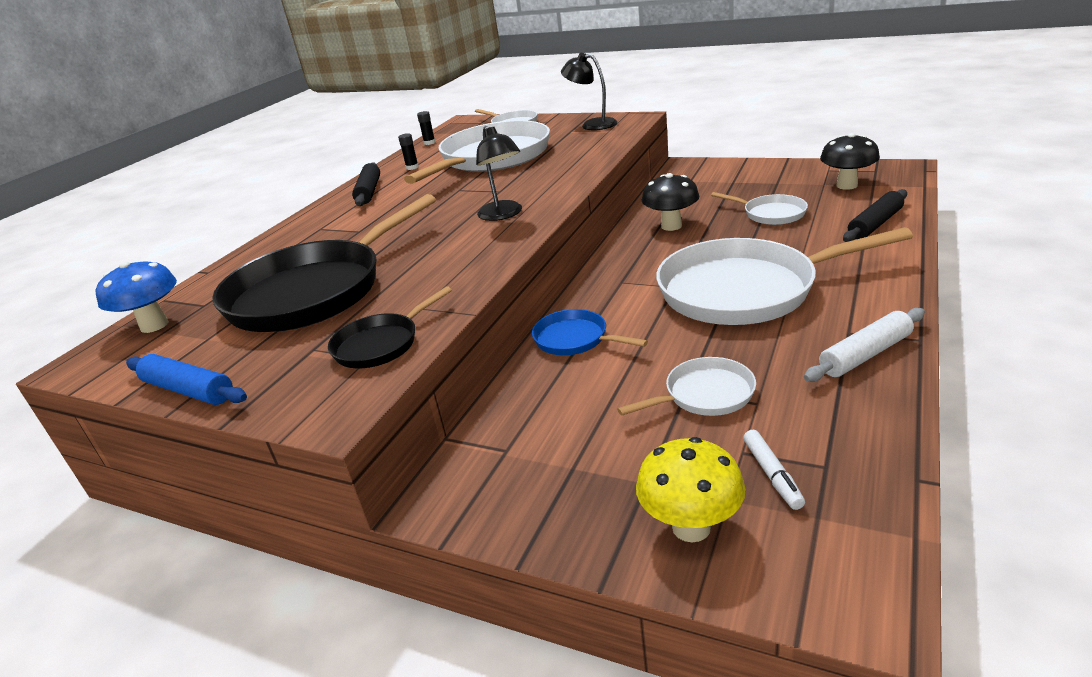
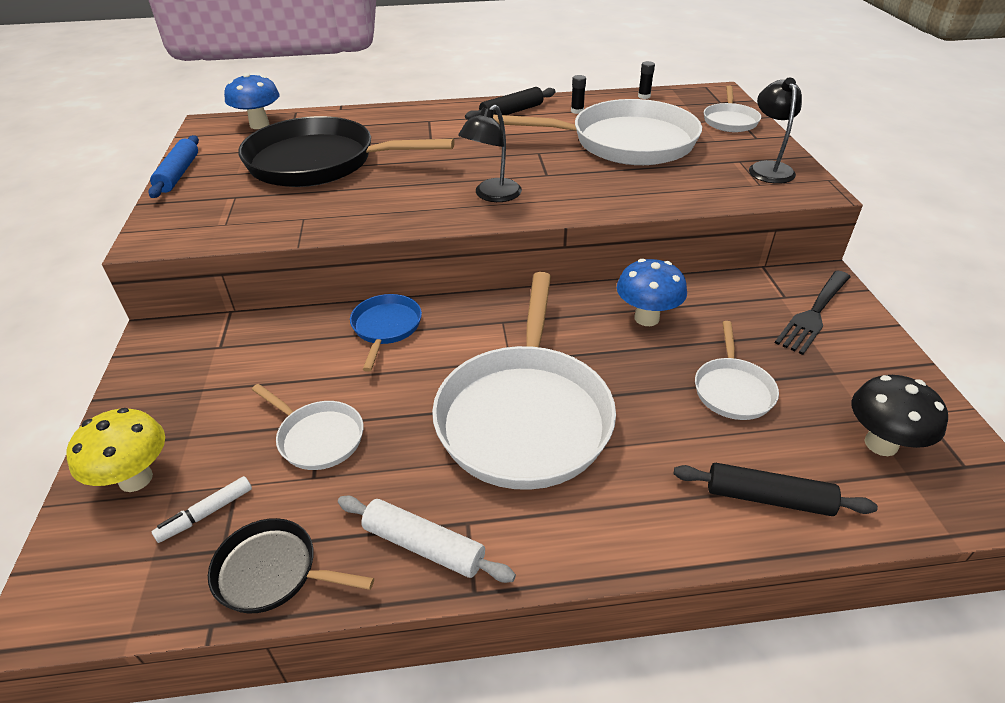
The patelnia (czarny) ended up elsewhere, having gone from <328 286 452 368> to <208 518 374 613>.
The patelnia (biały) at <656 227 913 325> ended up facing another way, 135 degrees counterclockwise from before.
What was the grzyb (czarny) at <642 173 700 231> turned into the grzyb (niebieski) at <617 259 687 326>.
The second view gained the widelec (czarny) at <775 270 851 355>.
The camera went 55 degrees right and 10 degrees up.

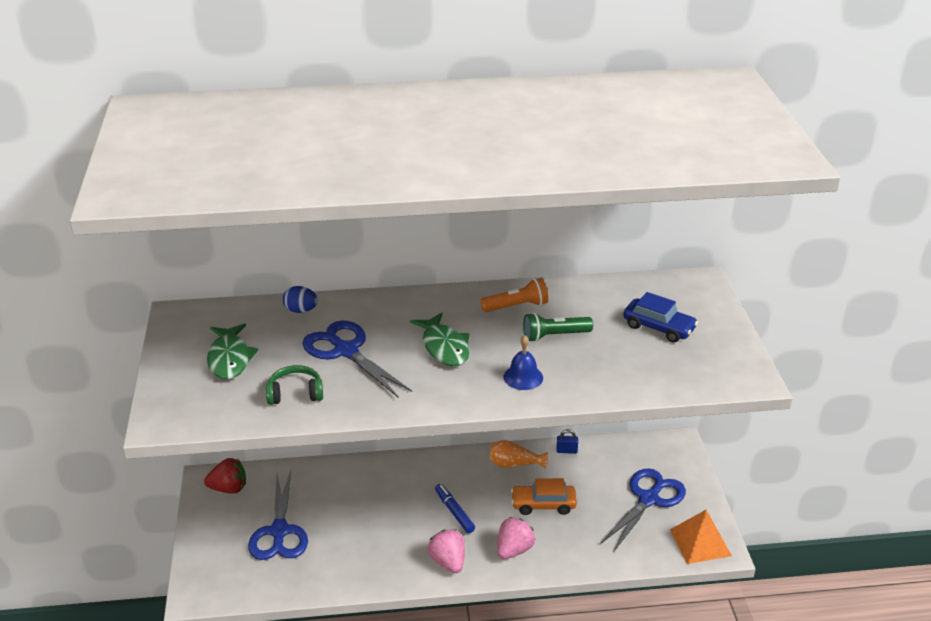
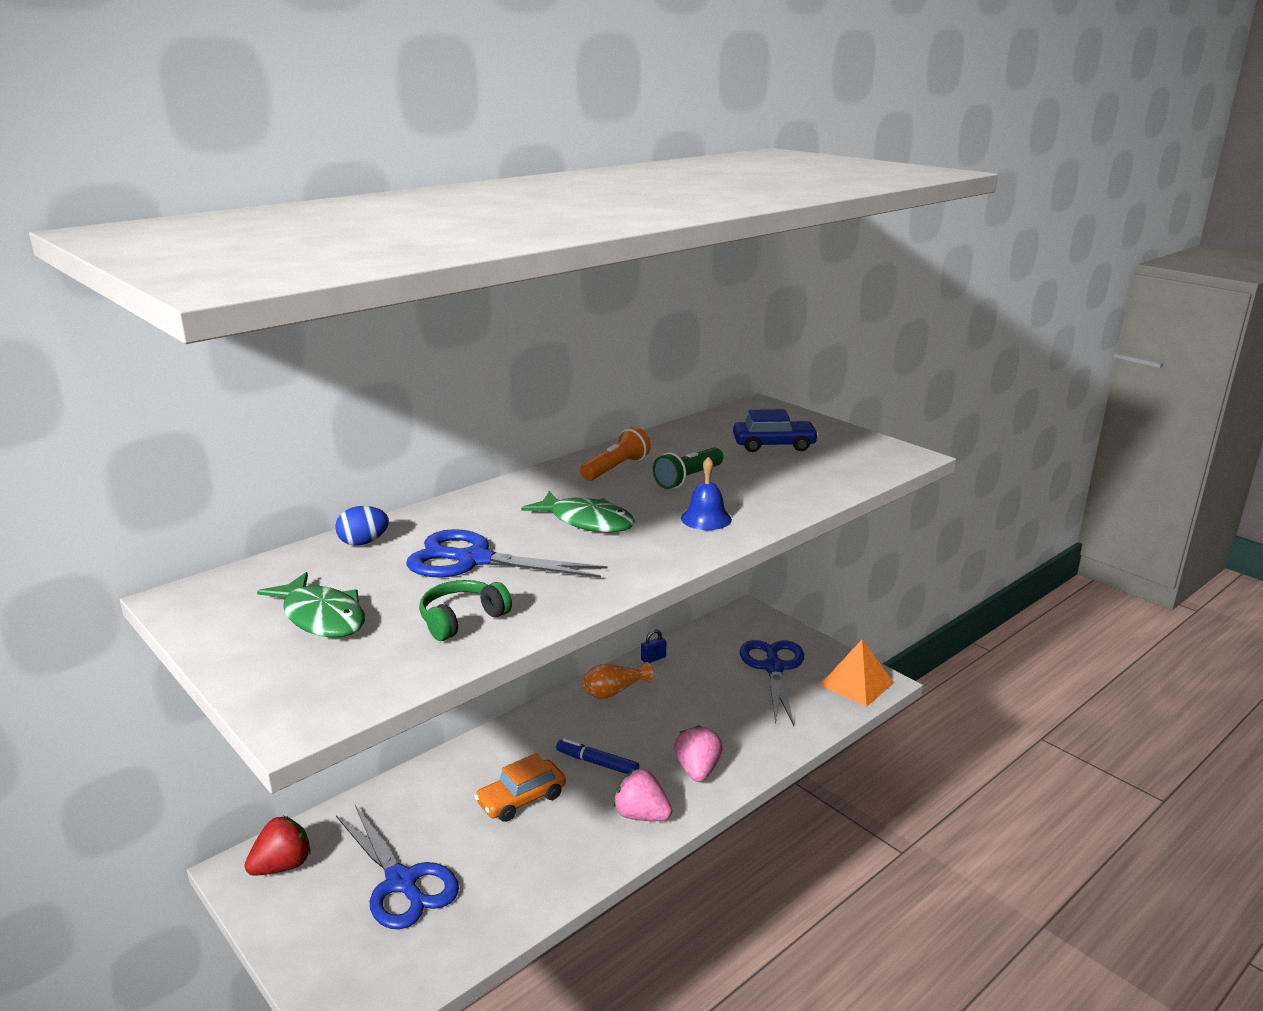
The samochód (pomarańczowy) ended up elsewhere, having gone from <511 478 577 515> to <475 753 566 822>.
The camera went 35 degrees left and 10 degrees down.

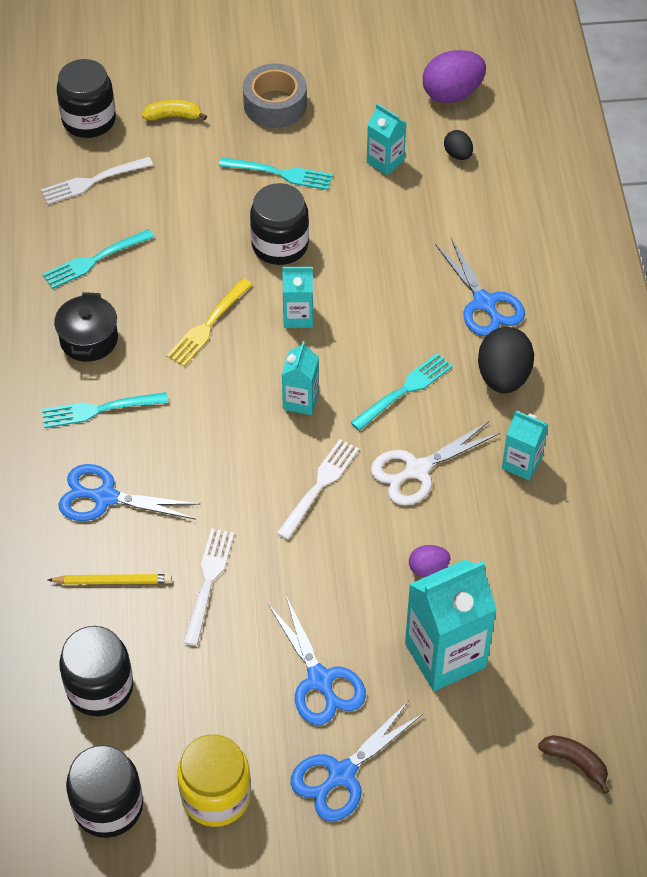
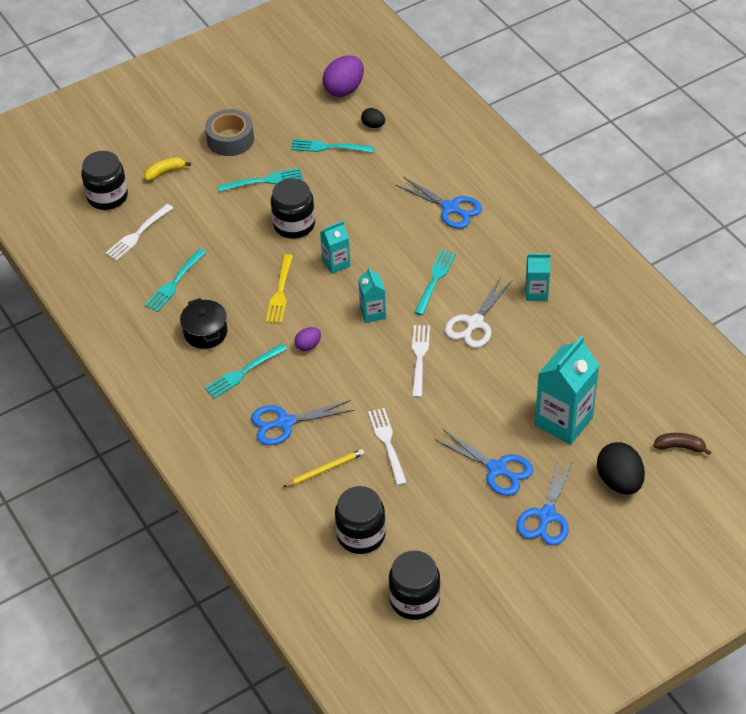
Where the karton mleka (turkusowy) stood at <367 103 406 175>, the widelec (turkusowy) came to stand at <291 139 374 153>.
The jajko (fioletowy) ended up elsewhere, having gone from <409 545 450 577> to <294 327 321 351>.
The jajko (czarny) ended up elsewhere, having gone from <478 327 534 393> to <597 442 645 495>.
The second view lost the słoik (żółty) at <177 734 251 827>.
The camera went 25 degrees left and 5 degrees down.

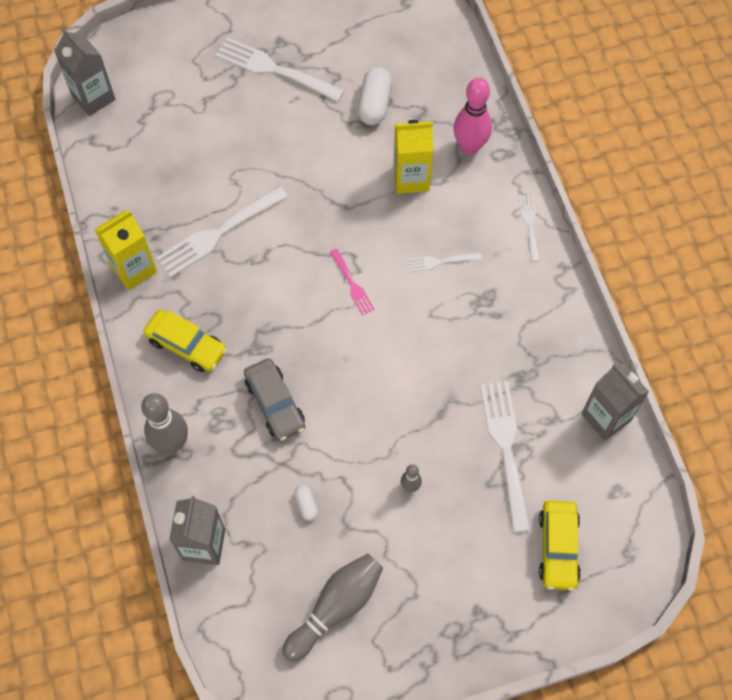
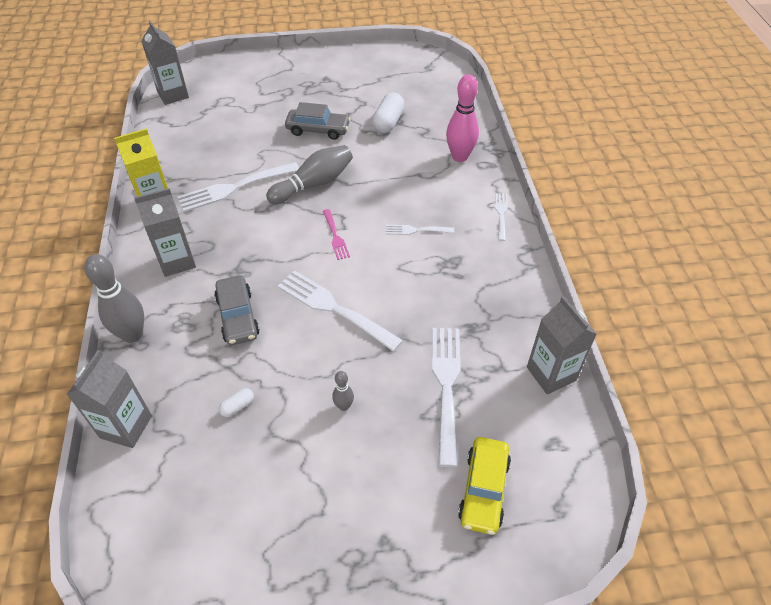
Where the samochód (żółty) stood at <143 310 227 372>, the karton mleka (szary) came to stand at <134 188 196 277>.
The kapsułka (biały) at <294 485 318 521> ended up facing another way, 60 degrees clockwise from before.
The kręgiel (szary) ended up elsewhere, having gone from <282 553 383 662> to <266 145 353 204>.
The widelec (biały) ended up elsewhere, having gone from <215 37 345 102> to <278 270 403 352>.
The second view gained the samochód (szary) at <285 102 351 140>.
The second view lost the karton mleka (żółty) at <393 120 433 194>.
The camera went 10 degrees right and 15 degrees down.

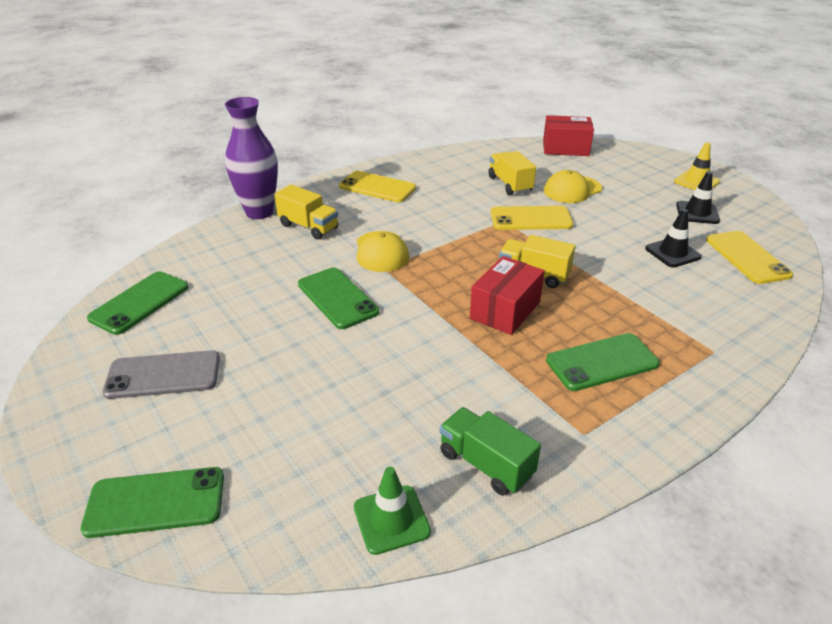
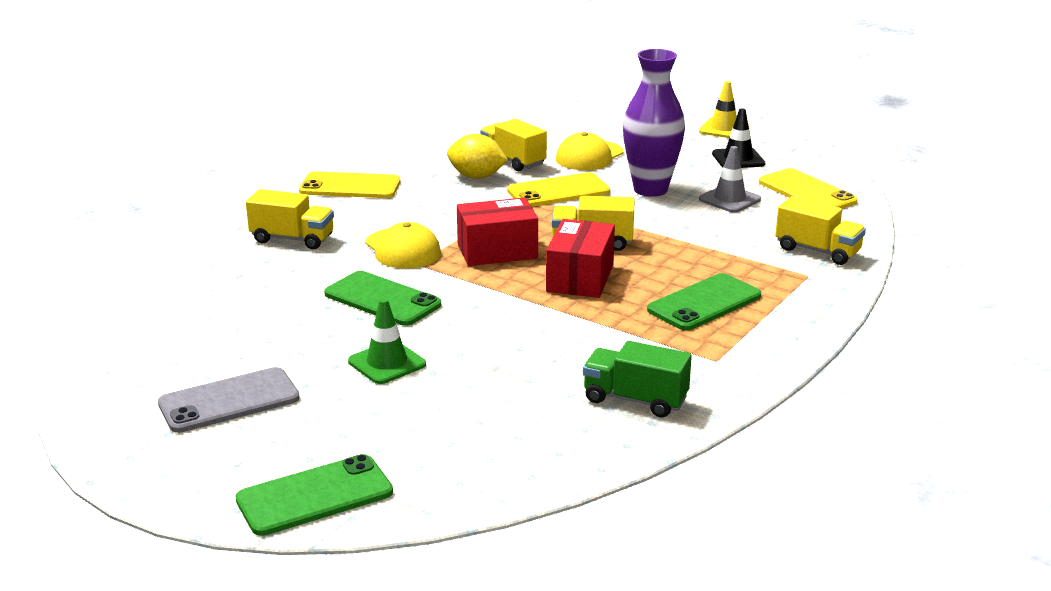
The pachołek (zielony) ended up elsewhere, having gone from <354 467 431 555> to <348 298 426 384>.
The second view gained the cytryna (żółty) at <447 134 508 179>.
The pudełko (czerwony) ended up elsewhere, having gone from <543 115 594 156> to <457 197 538 266>.
The wazon (fioletowy) ended up elsewhere, having gone from <225 97 278 219> to <623 49 685 197>.
What was the pachołek (czarny) at <645 209 702 268> turned into the pachołek (szary) at <699 146 761 213>.
The second view gained the ciężarówka (żółty) at <775 196 866 265>.
The second view lost the telefon (zielony) at <87 271 189 335>.
The camera went 20 degrees left and 10 degrees down.

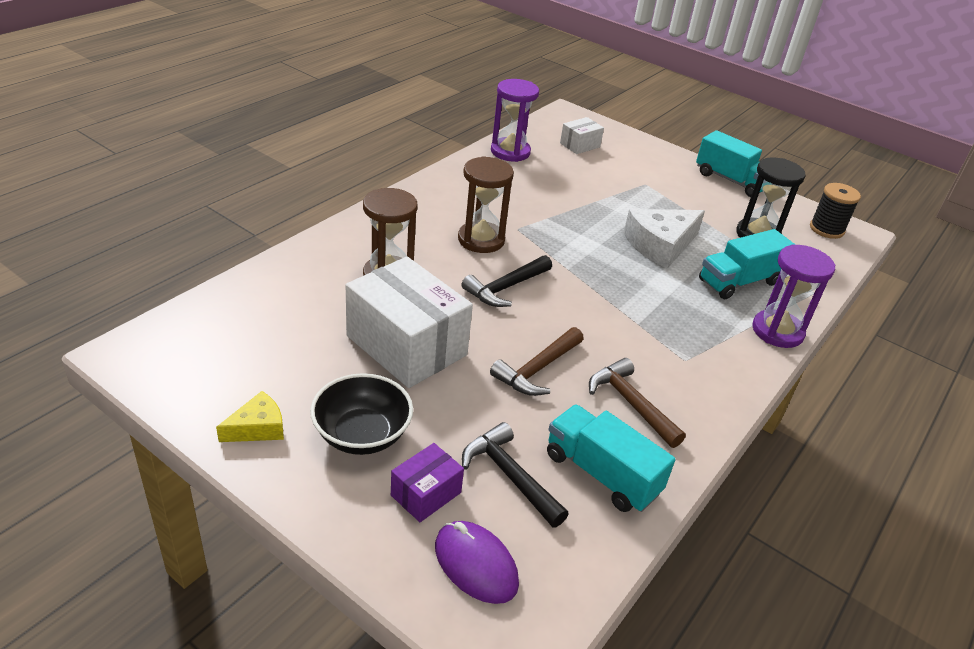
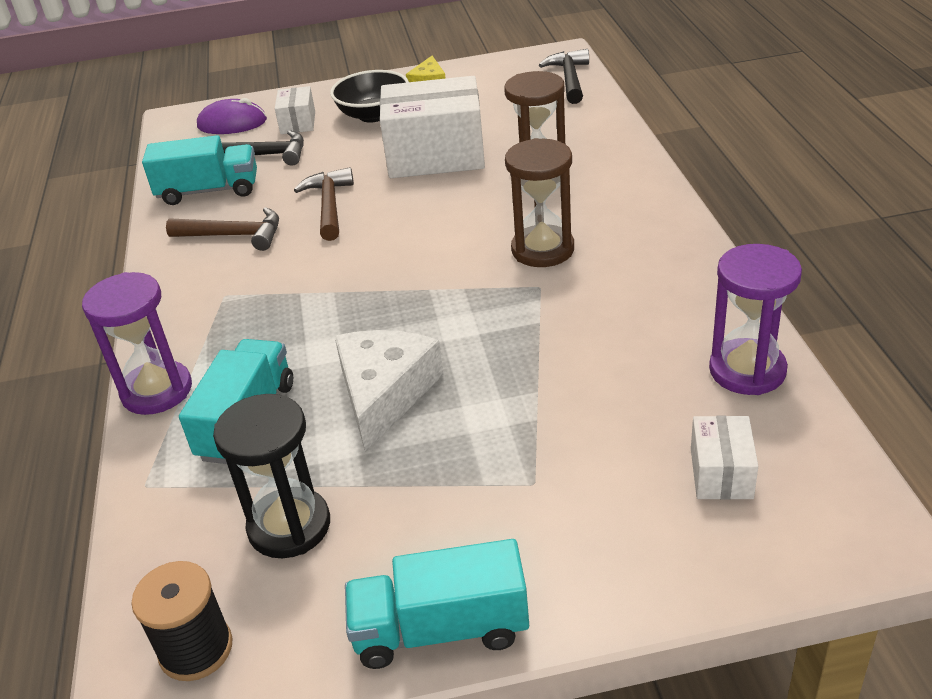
What was the pudełko (fioletowy) at <391 443 464 522> turned into the pudełko (biały) at <275 86 315 134>.
The młotek (czarny) ended up elsewhere, having gone from <461 255 552 307> to <539 49 589 104>.
The camera went 140 degrees right and 0 degrees up.

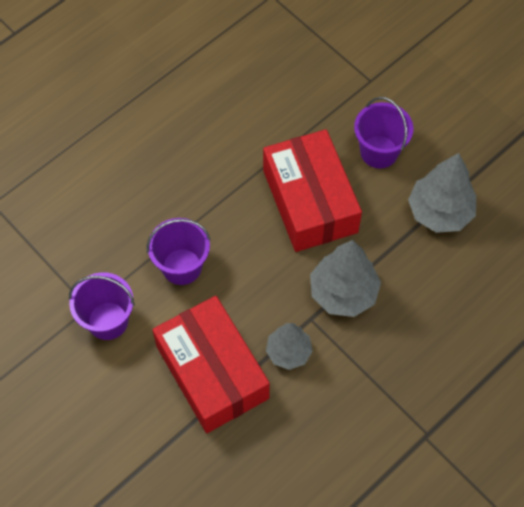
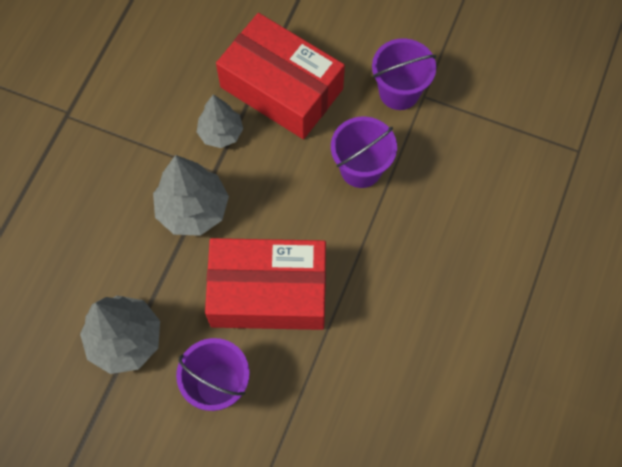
The pudełko (czerwony) at <263 129 362 252> ended up facing another way, 45 degrees counterclockwise from before.
The camera went 155 degrees right and 5 degrees up.

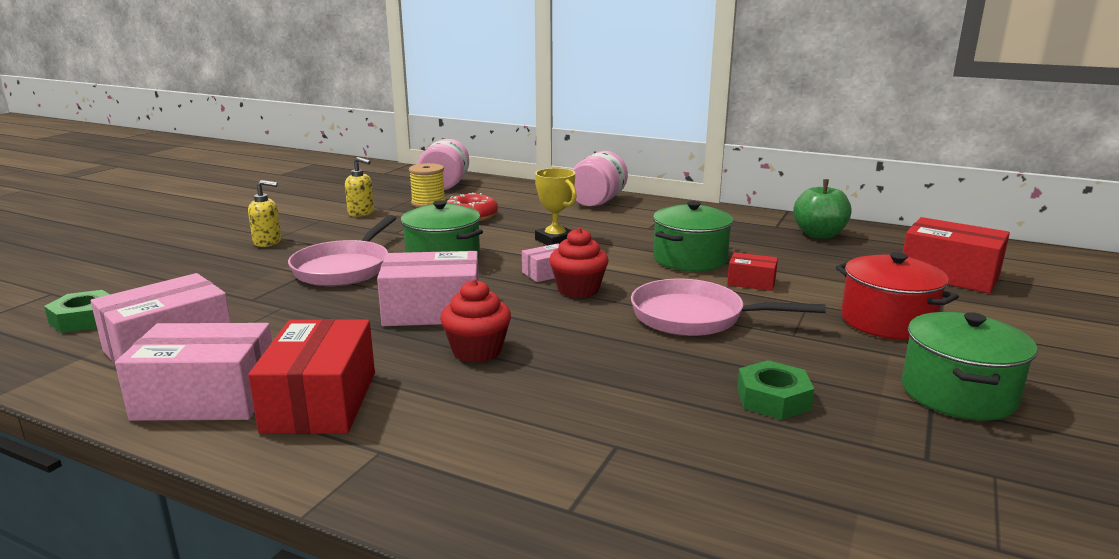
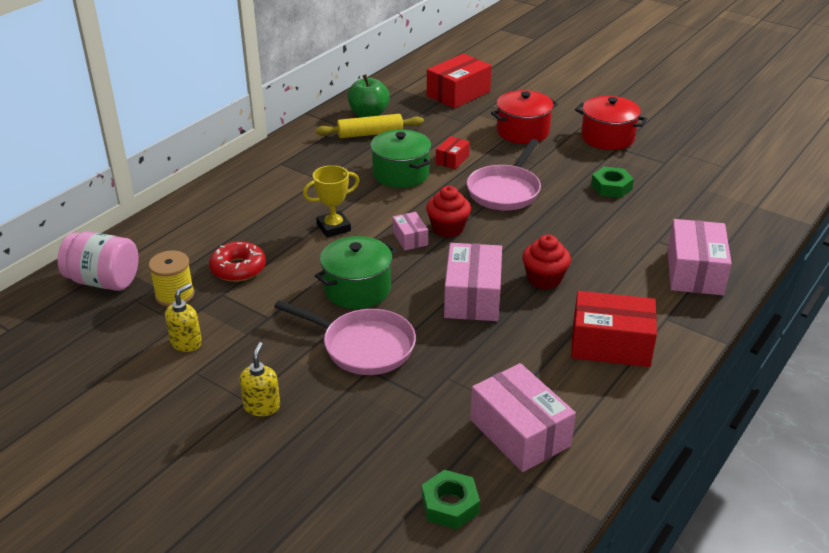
The second view gained the wałek do ciasta (żółty) at <316 114 424 138>.
What was the garnek (zielony) at <902 312 1037 421> turned into the garnek (czerwony) at <575 96 647 150>.
The pudełko (różowy) ended up elsewhere, having gone from <115 323 272 421> to <668 219 732 295>.
The second view lost the słoik (różowy) at <572 151 628 206>.
The camera went 80 degrees left and 15 degrees up.

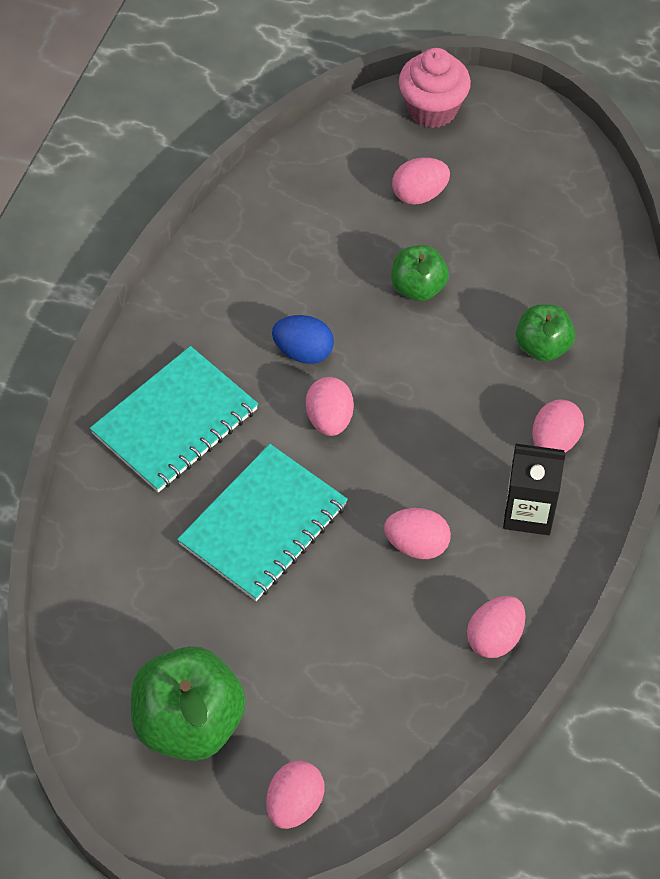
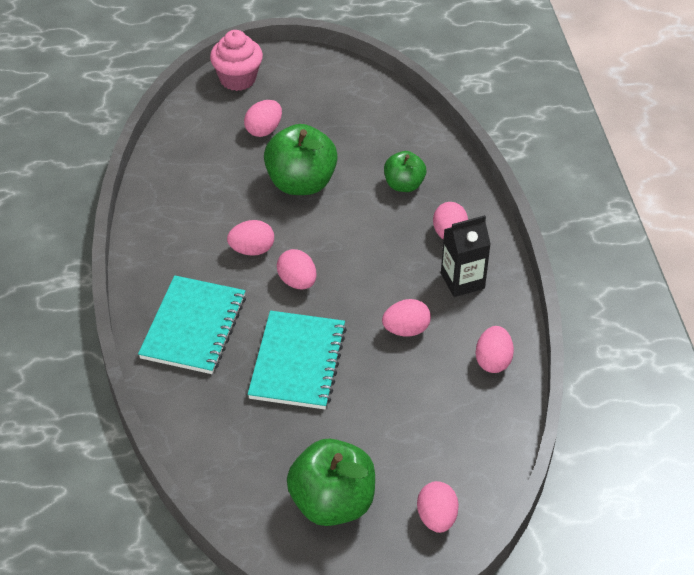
What was the jajko (niebieski) at <272 315 334 364> turned into the jajko (różowy) at <227 220 274 256>.
The size of the jabłko (zielony) at <391 245 449 301> changed by a factor of 1.72.
The camera went 30 degrees left and 10 degrees down.

